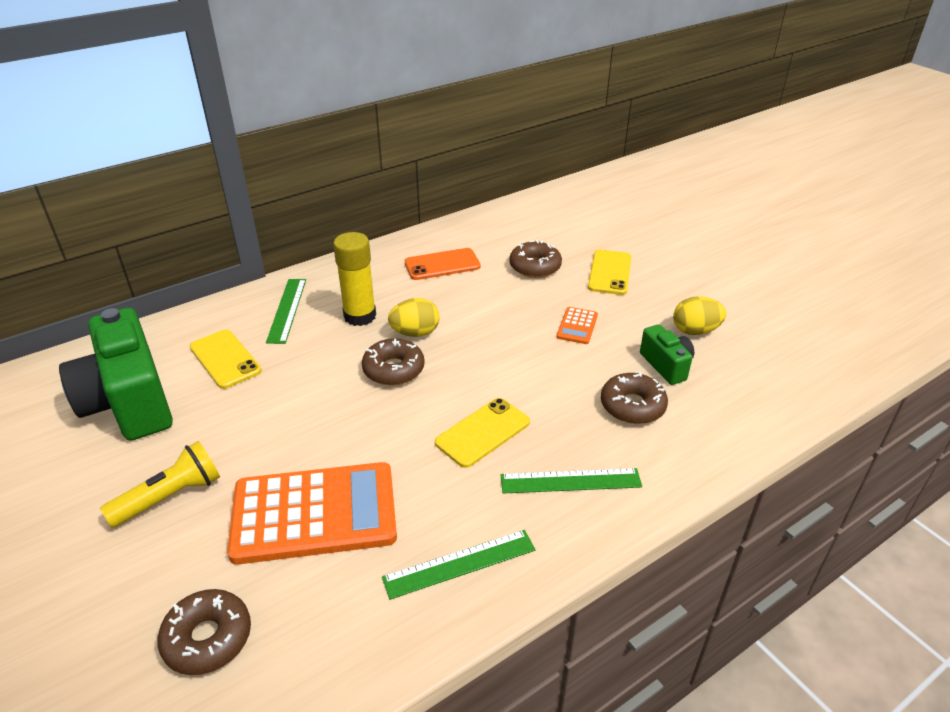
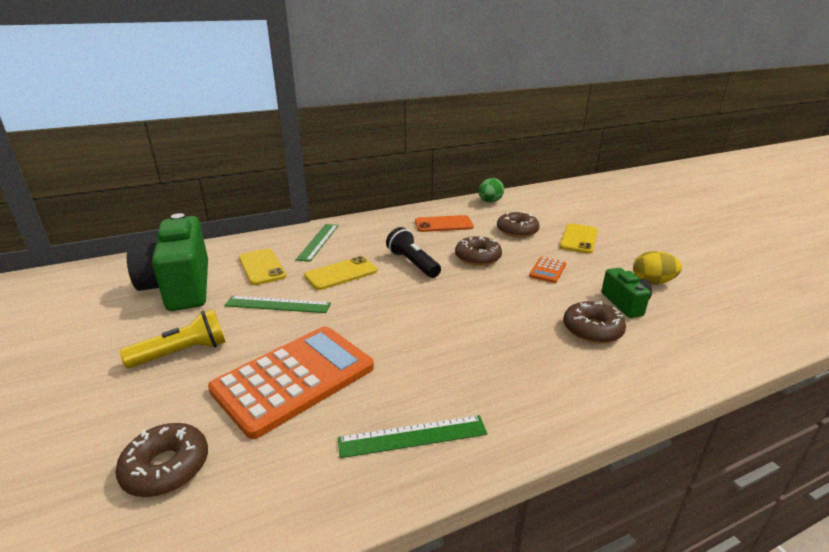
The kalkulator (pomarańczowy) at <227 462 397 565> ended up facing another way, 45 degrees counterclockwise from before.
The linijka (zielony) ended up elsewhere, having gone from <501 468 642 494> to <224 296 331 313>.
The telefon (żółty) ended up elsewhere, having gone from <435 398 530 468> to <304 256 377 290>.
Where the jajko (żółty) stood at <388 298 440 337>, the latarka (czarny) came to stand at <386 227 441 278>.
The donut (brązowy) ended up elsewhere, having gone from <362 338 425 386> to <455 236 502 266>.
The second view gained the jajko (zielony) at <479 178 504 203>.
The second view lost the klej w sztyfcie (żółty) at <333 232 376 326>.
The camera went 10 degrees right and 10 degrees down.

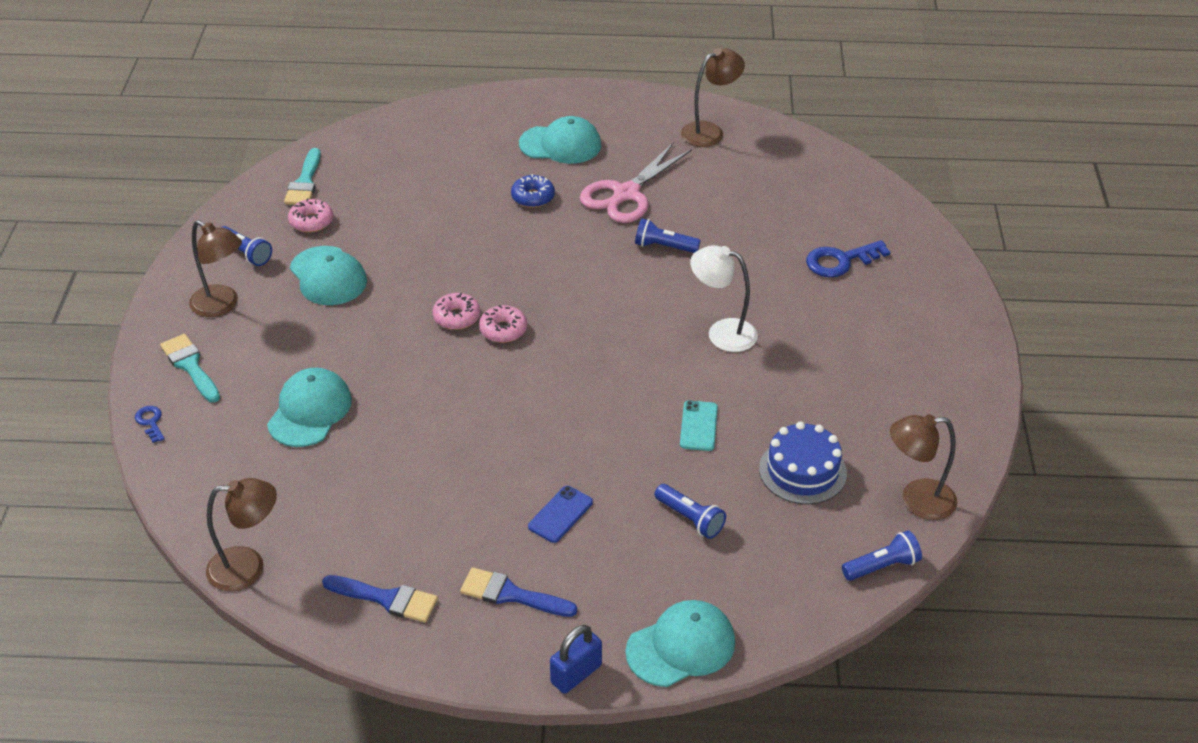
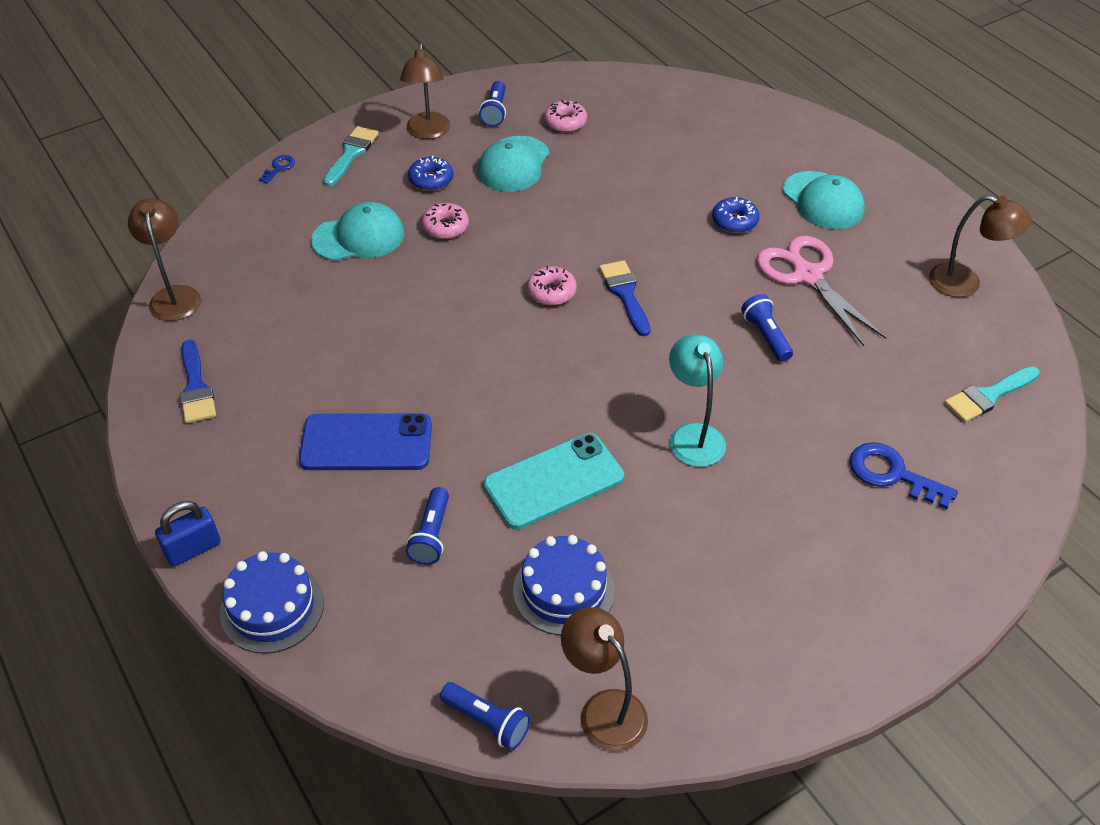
The lampka (brązowy) at <206 478 277 591> ended up facing another way, 150 degrees counterclockwise from before.
The kłódka (niebieski) at <550 625 602 694> ended up facing another way, 45 degrees counterclockwise from before.
Where the czapka (turkusowy) stood at <625 600 735 687>, the tort (niebieski) came to stand at <220 551 324 654>.
The size of the telefon (niebieski) at <528 486 593 543> changed by a factor of 1.83.
The second view gained the donut (niebieski) at <408 156 453 191>.
The donut (różowy) ended up elsewhere, having gone from <433 293 480 330> to <422 203 469 239>.
The size of the telefon (turkusowy) at <680 401 718 451> changed by a factor of 1.83.
The pędzel (niebieski) ended up elsewhere, having gone from <460 567 577 617> to <599 260 650 336>.
What was the lampka (biały) at <690 245 758 352> turned into the lampka (turkusowy) at <669 335 726 467>.
The nożyczki (różowy) at <580 143 692 223> ended up facing another way, 60 degrees clockwise from before.
The pędzel (turkusowy) ended up elsewhere, having gone from <284 148 321 205> to <945 366 1040 422>.
The camera went 55 degrees right and 5 degrees up.

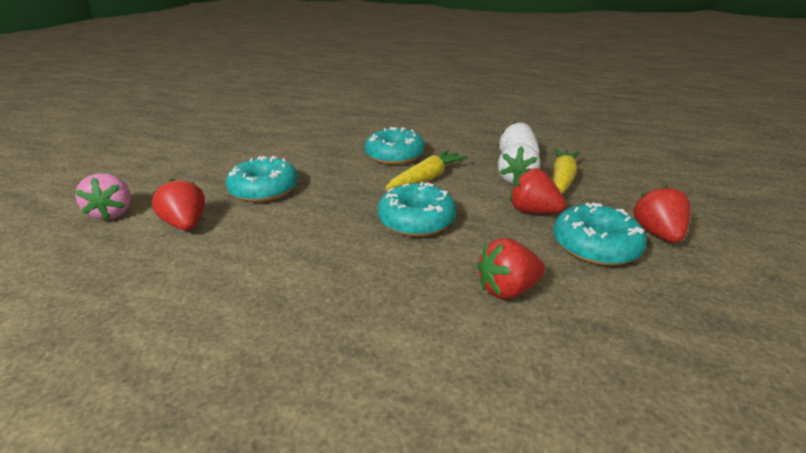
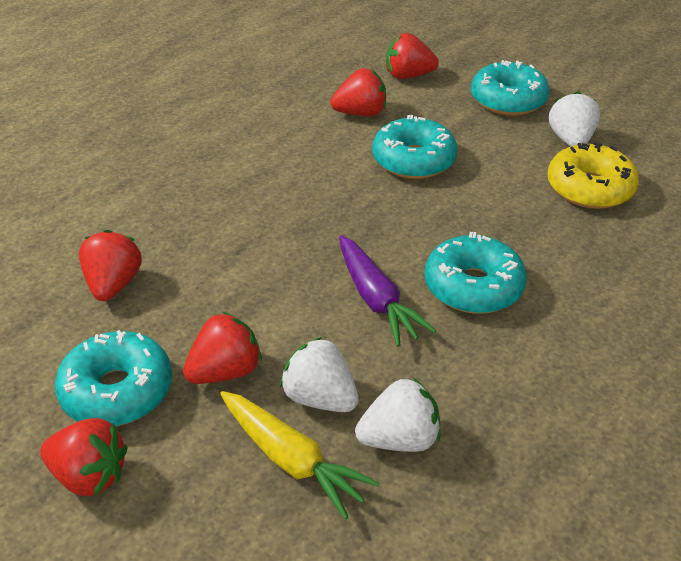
What was the marchewka (żółty) at <385 150 468 189> turned into the marchewka (fioletowy) at <339 235 437 347>.
What was the truskawka (różowy) at <75 173 131 220> turned into the truskawka (czerwony) at <386 33 439 79>.
The donut (turkusowy) ended up elsewhere, having gone from <378 182 456 237> to <471 60 550 116>.
The second view gained the donut (żółty) at <547 142 639 209>.
The second view gained the truskawka (biały) at <549 91 600 147>.
The camera went 110 degrees right and 10 degrees up.

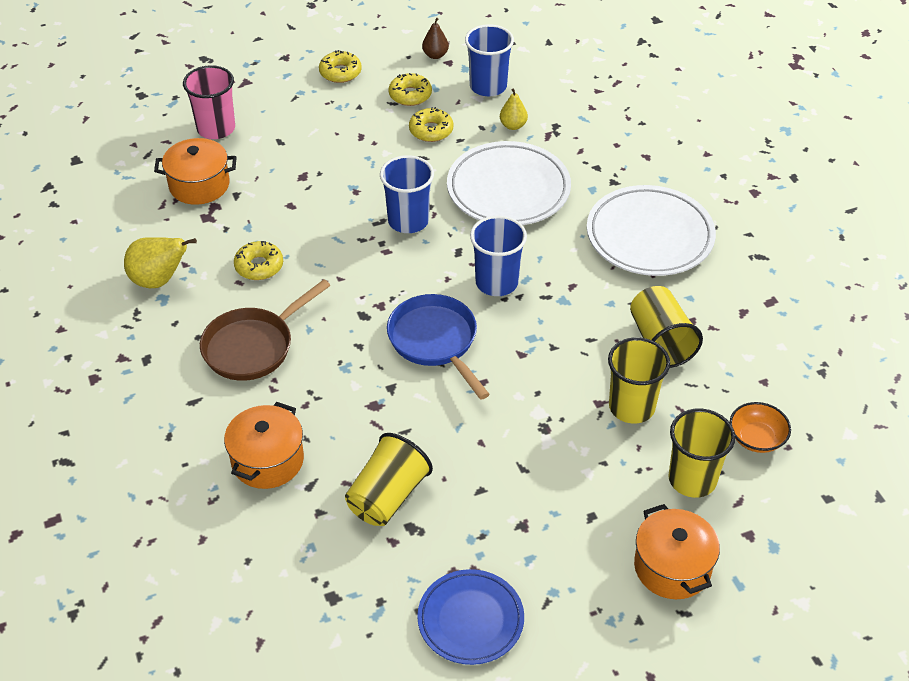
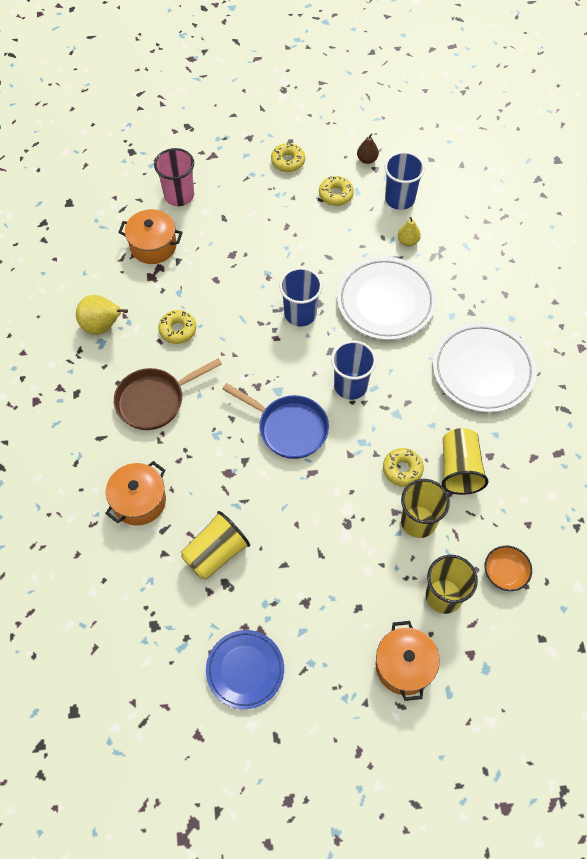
The patelnia (niebieski) at <387 294 490 400> ended up facing another way, 135 degrees clockwise from before.
The donut (żółty) ended up elsewhere, having gone from <409 107 453 142> to <383 448 424 486>.
The camera went 15 degrees right and 15 degrees up.

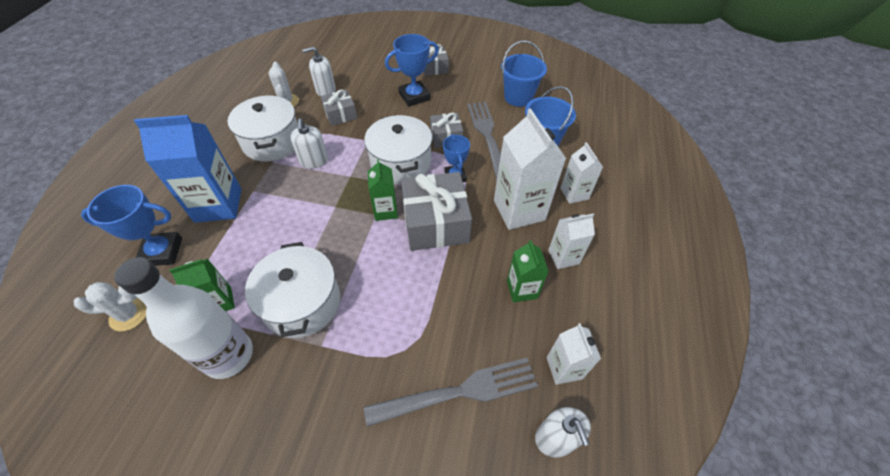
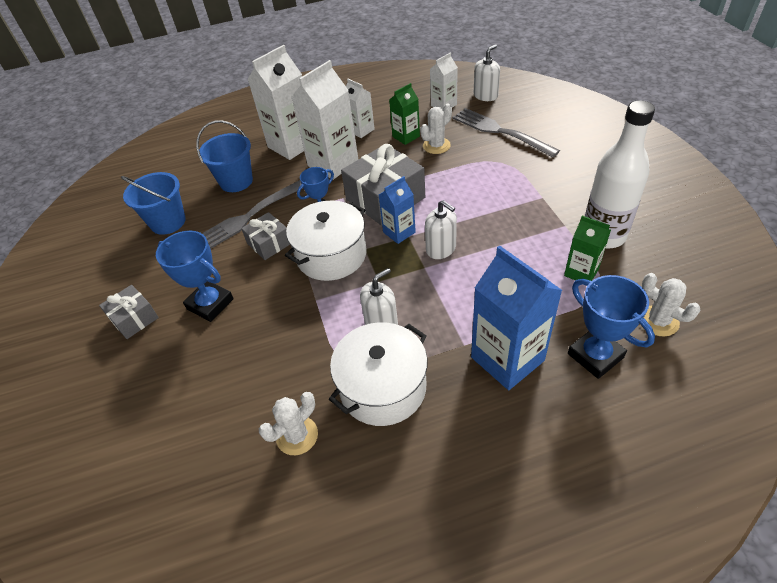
The size of the karton mleka (biały) at <560 142 603 204> changed by a factor of 1.80.
What was the karton mleka (zielony) at <368 159 398 221> turned into the karton mleka (niebieski) at <379 176 416 244>.
The second view gained the kaktus (biały) at <420 104 452 154>.
The dozownik mydła (biały) ended up elsewhere, having gone from <303 47 336 97> to <425 200 457 259>.
The second view lost the garnek (biały) at <245 242 340 338>.
The second view lost the prezent (szary) at <321 89 357 126>.
The camera went 115 degrees left and 5 degrees down.

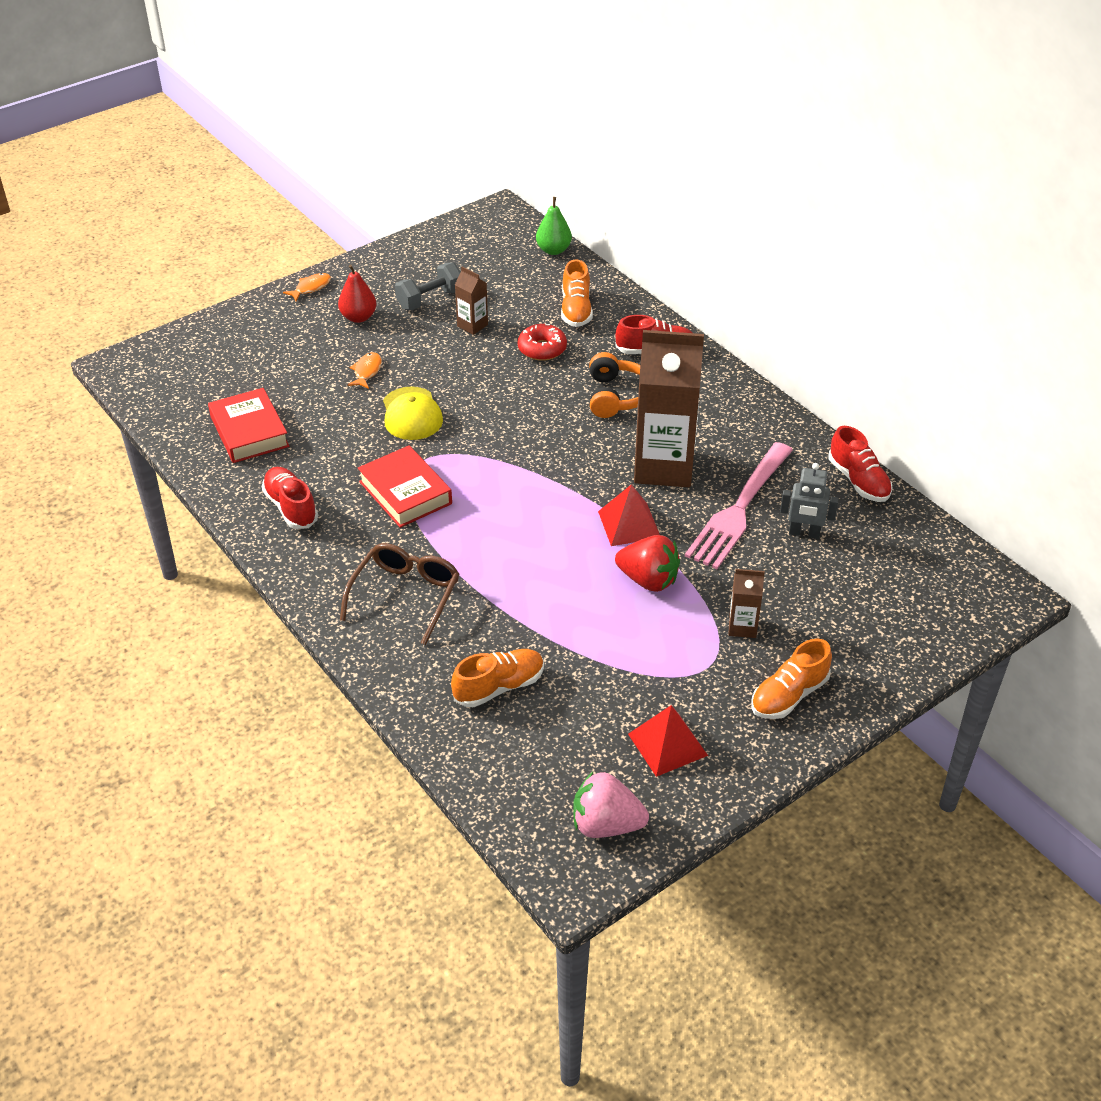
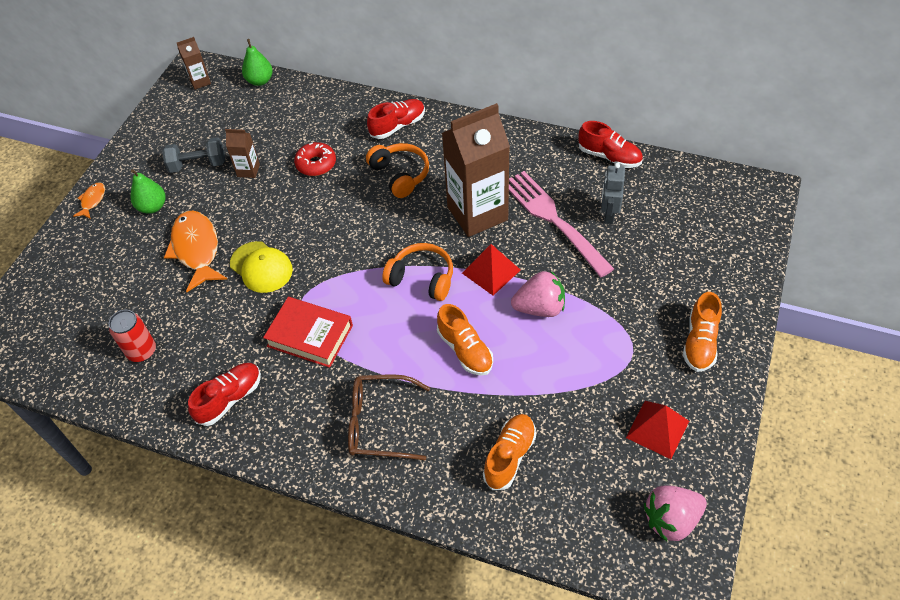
Where the książka (czerwony) stood at <208 388 289 463>, the puszka (czerwony) came to stand at <109 310 156 362>.
What was the gruszka (czerwony) at <338 265 376 323> turned into the gruszka (zielony) at <130 169 166 214>.
The hantel (szary) at <395 263 461 310> ended up facing another way, 60 degrees clockwise from before.
The size of the ryba (pomarańczowy) at <348 352 382 389> changed by a factor of 2.07.
The karton mleka (brązowy) ended up elsewhere, having gone from <728 569 765 638> to <177 37 211 90>.
The but (czerwony) at <262 467 318 529> ended up facing another way, 105 degrees clockwise from before.
The okulary (brązowy) at <340 543 459 645> ended up facing another way, 75 degrees counterclockwise from before.
The second view gained the słuchawki (pomarańczowy) at <382 243 453 301>.
The but (pomarańczowy) ended up elsewhere, having gone from <561 259 593 327> to <437 304 493 376>.
The widelec (różowy) at <685 442 793 569> ended up facing another way, 150 degrees clockwise from before.
What was the truskawka (czerwony) at <615 535 680 592> turned into the truskawka (różowy) at <511 271 565 317>.
The robot (szary) at <780 463 839 539> ended up facing another way, 120 degrees clockwise from before.
The camera went 30 degrees left and 10 degrees up.

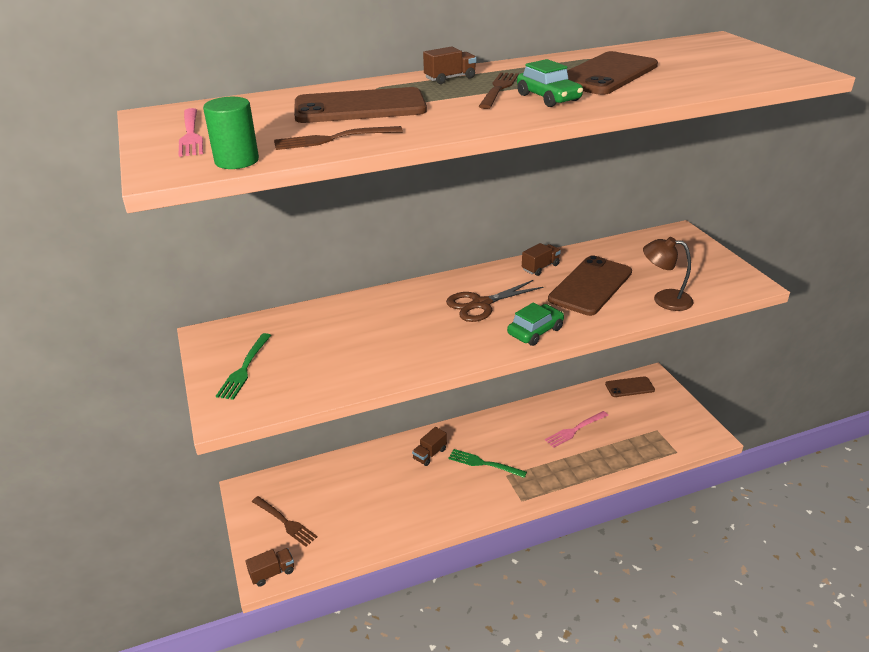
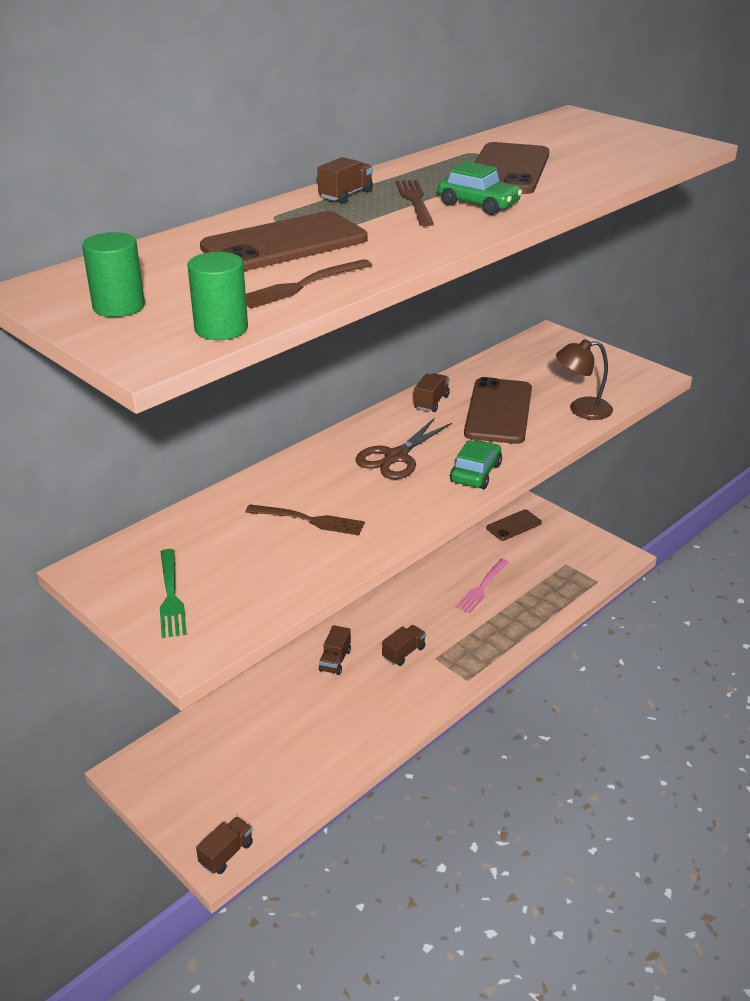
Where the widelec (różowy) stood at <179 108 203 157>, the walec (zielony) came to stand at <82 232 145 317>.
The widelec (brązowy) ended up elsewhere, having gone from <252 496 317 547> to <246 504 365 535>.
Where the widelec (zielony) stood at <448 449 527 478>, the ciężarówka (brązowy) came to stand at <382 625 426 666>.
The camera went 25 degrees left and 0 degrees up.

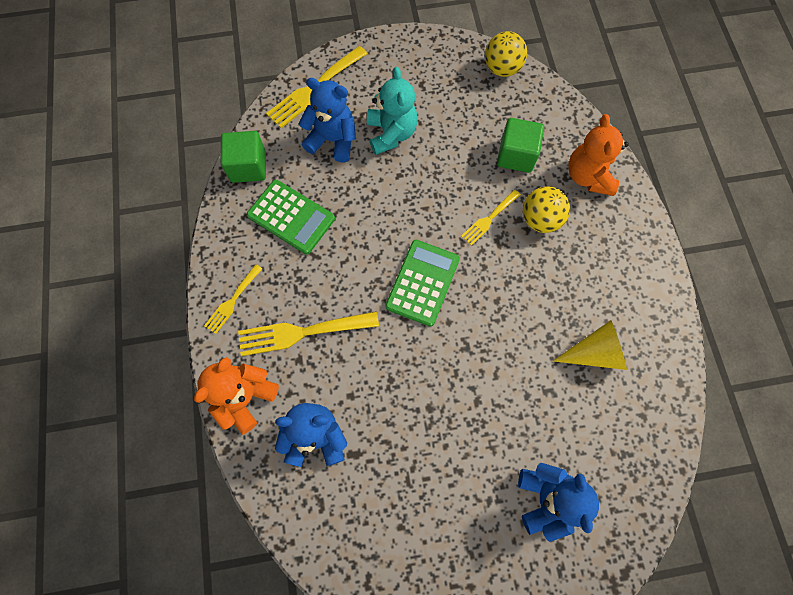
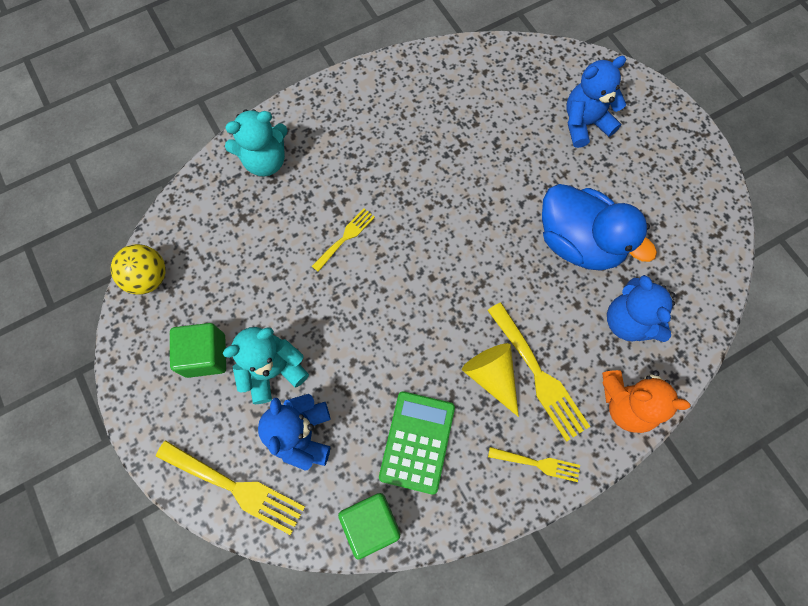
The sześcian (zielony) ended up elsewhere, having gone from <497 118 544 173> to <170 323 226 378>.
What was the miś (pomarańczowy) at <568 114 629 196> turned into the miś (turkusowy) at <225 109 288 176>.
The widelec (żółty) at <461 189 521 246> ended up facing another way, 75 degrees counterclockwise from before.
The stożek (żółty) ended up elsewhere, having gone from <553 320 627 370> to <462 343 519 417>.
The second view gained the kaczka (niebieski) at <542 184 657 271>.
The second view lost the kalkulator (zielony) at <385 240 460 327>.
The second view lost the piłka (żółty) at <523 186 570 233>.
The camera went 110 degrees left and 0 degrees up.

